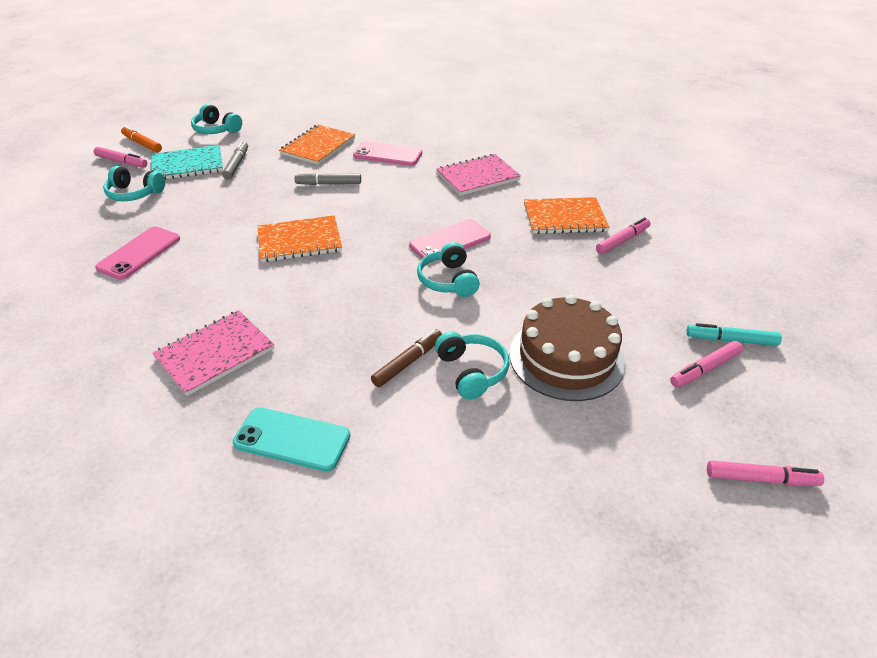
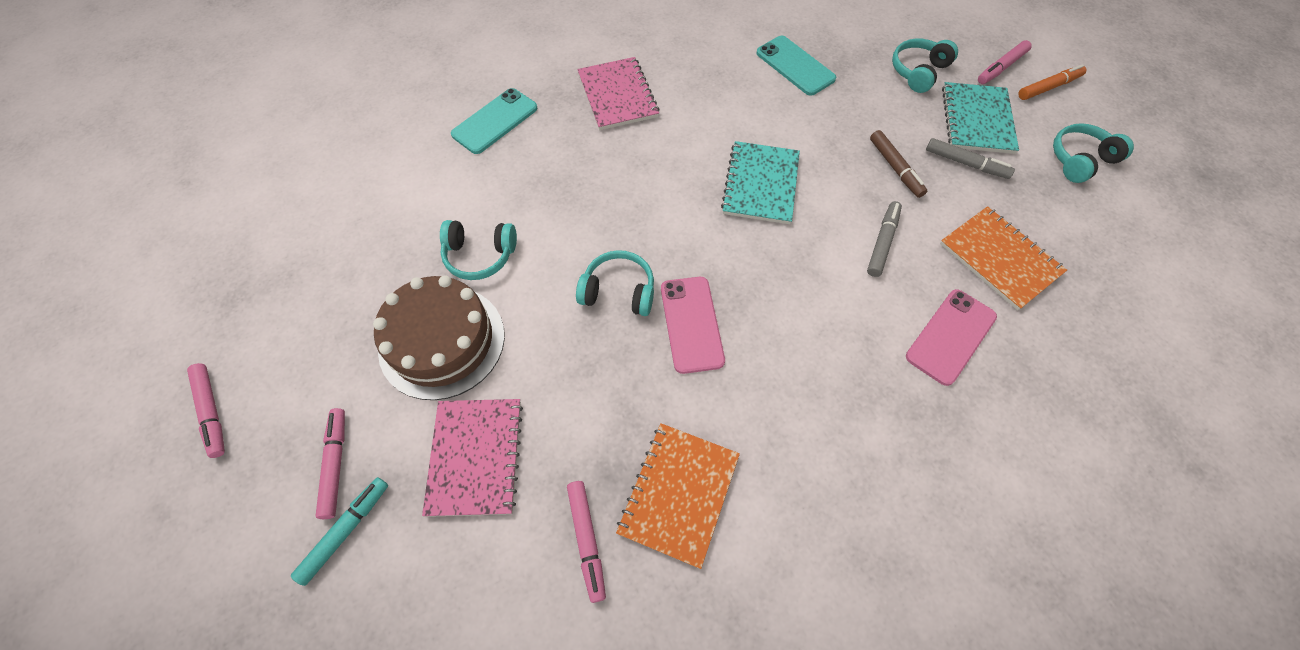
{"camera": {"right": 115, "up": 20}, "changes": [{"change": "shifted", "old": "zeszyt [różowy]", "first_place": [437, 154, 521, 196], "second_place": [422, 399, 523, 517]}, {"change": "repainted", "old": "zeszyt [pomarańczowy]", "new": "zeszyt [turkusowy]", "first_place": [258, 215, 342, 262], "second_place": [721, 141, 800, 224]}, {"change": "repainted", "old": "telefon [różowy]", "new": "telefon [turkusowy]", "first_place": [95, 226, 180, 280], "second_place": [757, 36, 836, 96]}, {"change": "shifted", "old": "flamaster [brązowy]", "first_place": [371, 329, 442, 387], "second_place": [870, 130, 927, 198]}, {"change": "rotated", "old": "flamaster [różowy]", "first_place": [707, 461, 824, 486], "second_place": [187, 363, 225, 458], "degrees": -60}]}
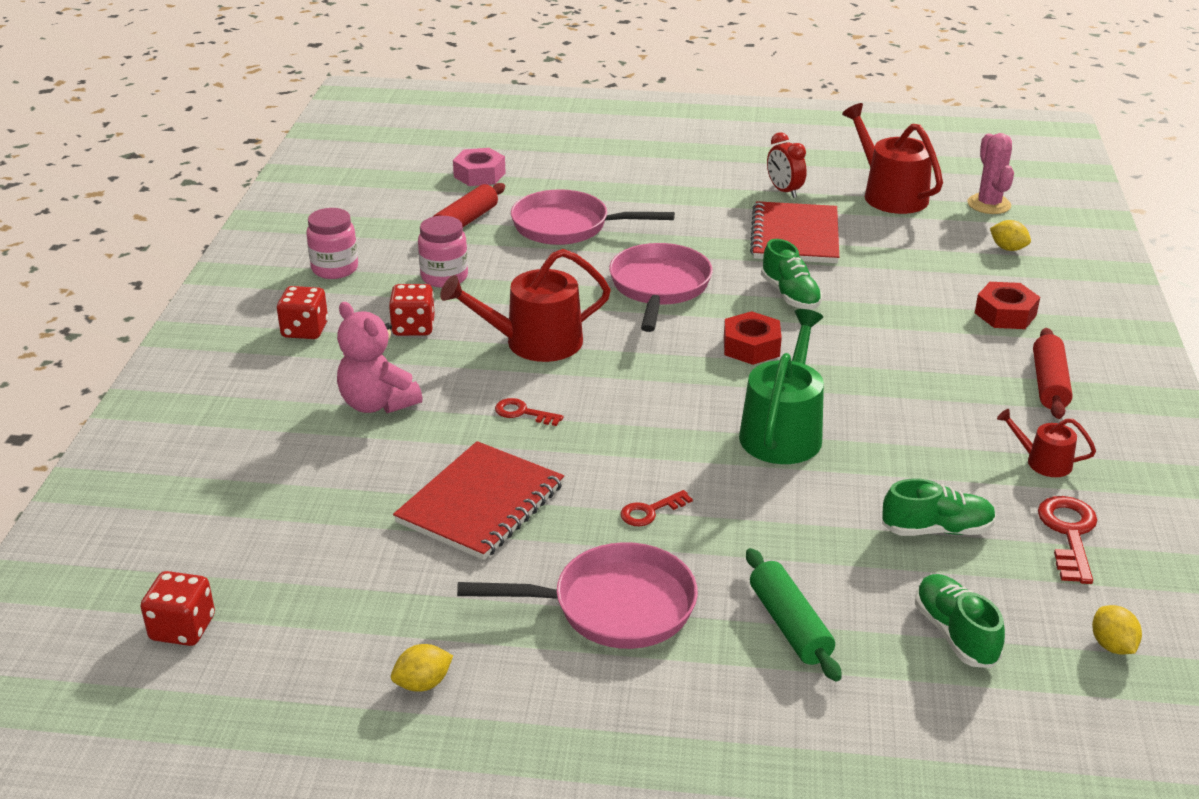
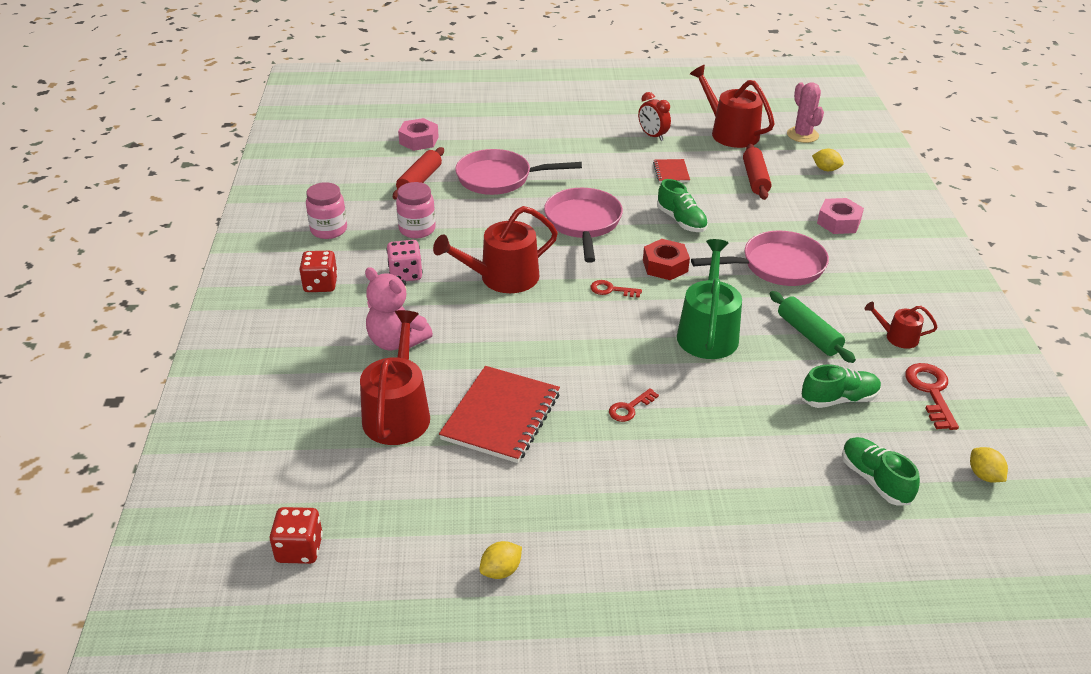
{"camera": {"right": -10, "up": 5}, "changes": [{"change": "scaled", "old": "zeszyt [czerwony]", "first_place": [750, 201, 839, 263], "second_place": [653, 159, 690, 183], "factor": 0.5}, {"change": "repainted", "old": "nakrętka [czerwony]", "new": "nakrętka [różowy]", "first_place": [975, 282, 1040, 329], "second_place": [817, 198, 864, 234]}, {"change": "repainted", "old": "kostka do gry [czerwony]", "new": "kostka do gry [różowy]", "first_place": [389, 284, 435, 336], "second_place": [387, 240, 423, 281]}, {"change": "shifted", "old": "wałek do ciasta [czerwony]", "first_place": [1033, 328, 1073, 419], "second_place": [743, 144, 772, 200]}, {"change": "shifted", "old": "klucz [czerwony]", "first_place": [495, 398, 563, 426], "second_place": [591, 280, 642, 298]}, {"change": "shifted", "old": "patelnia [różowy]", "first_place": [457, 542, 698, 649], "second_place": [691, 231, 829, 286]}, {"change": "shifted", "old": "wałek do ciasta [zielony]", "first_place": [746, 548, 842, 681], "second_place": [770, 291, 856, 363]}, {"change": "new", "new": "konewka [czerwony]", "second_place": [360, 310, 430, 445]}]}
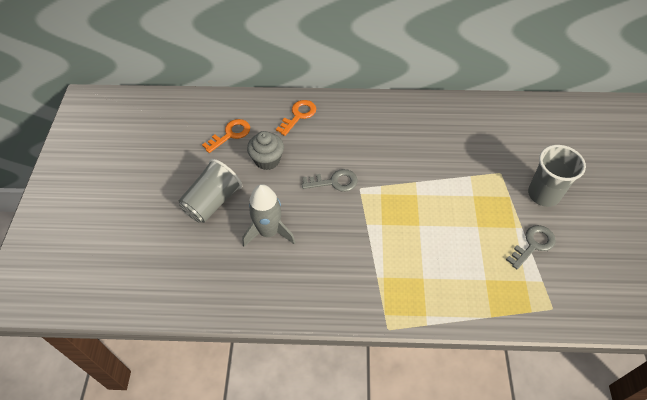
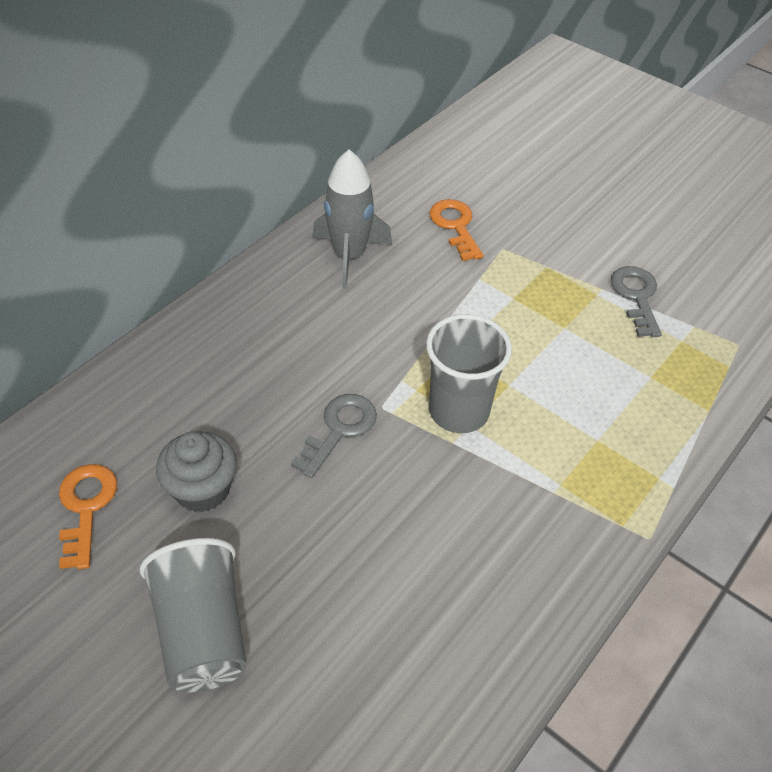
{"camera": {"right": -55, "up": -5}, "changes": [{"change": "shifted", "old": "klucz [pomarańczowy]", "first_place": [276, 100, 316, 136], "second_place": [429, 199, 483, 261]}, {"change": "shifted", "old": "szklanka [szary]", "first_place": [528, 145, 586, 207], "second_place": [426, 314, 512, 433]}, {"change": "shifted", "old": "rakieta [szary]", "first_place": [242, 184, 296, 247], "second_place": [312, 150, 392, 288]}]}
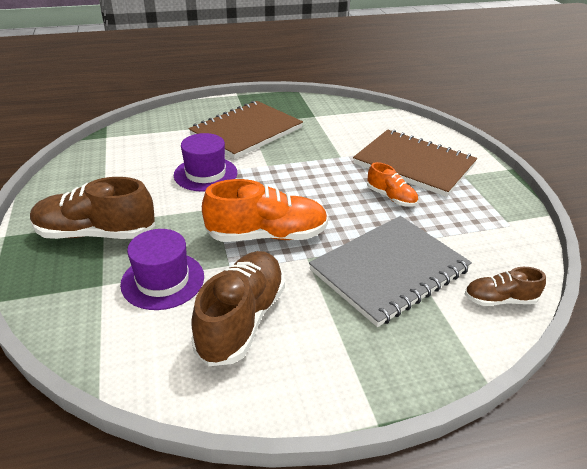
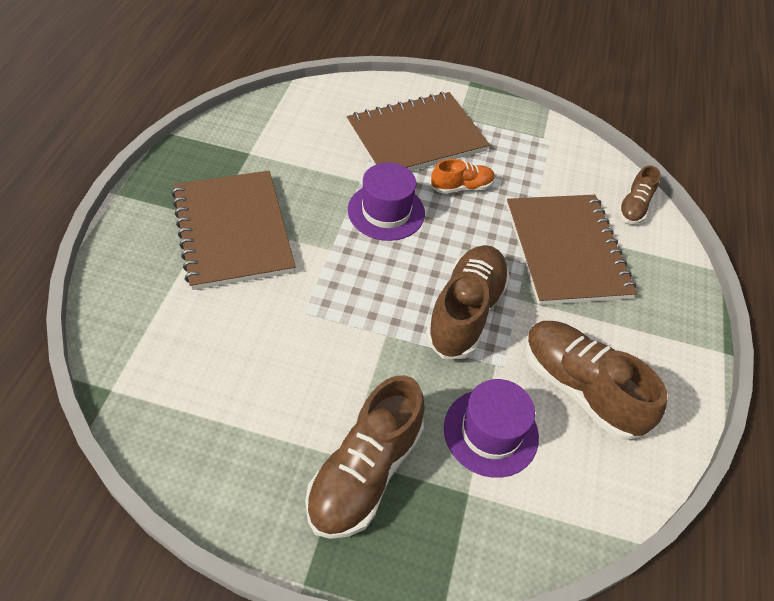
{"camera": {"right": -65, "up": 15}, "changes": [{"change": "shifted", "old": "kapelusz [fioletowy]", "first_place": [174, 133, 237, 192], "second_place": [348, 162, 425, 241]}, {"change": "repainted", "old": "but [pomarańczowy]", "new": "but [brązowy]", "first_place": [202, 179, 328, 242], "second_place": [425, 245, 510, 359]}, {"change": "repainted", "old": "zeszyt [szary]", "new": "zeszyt [brązowy]", "first_place": [309, 216, 472, 327], "second_place": [506, 195, 637, 305]}]}
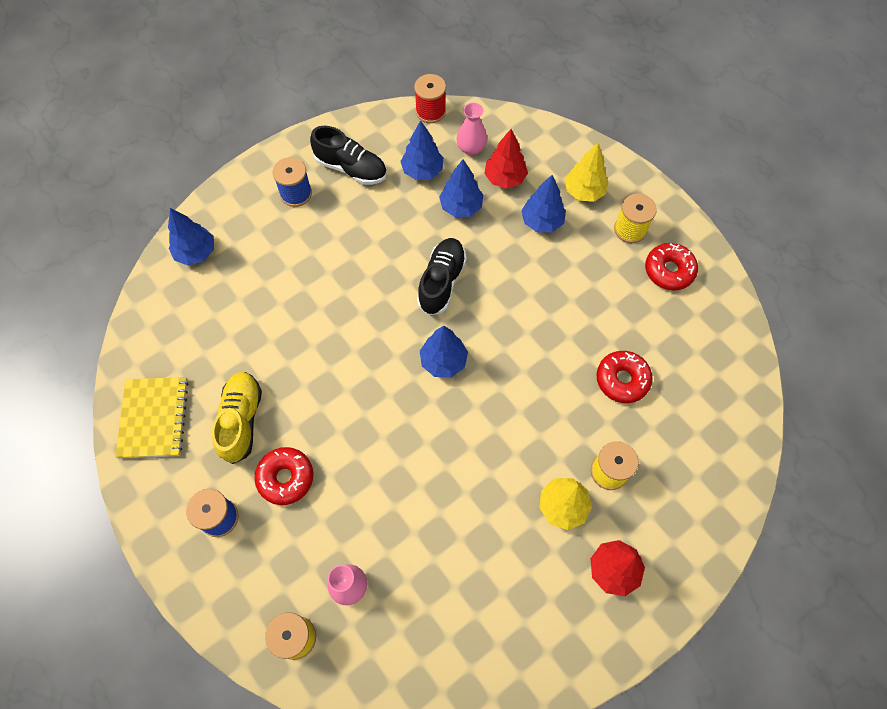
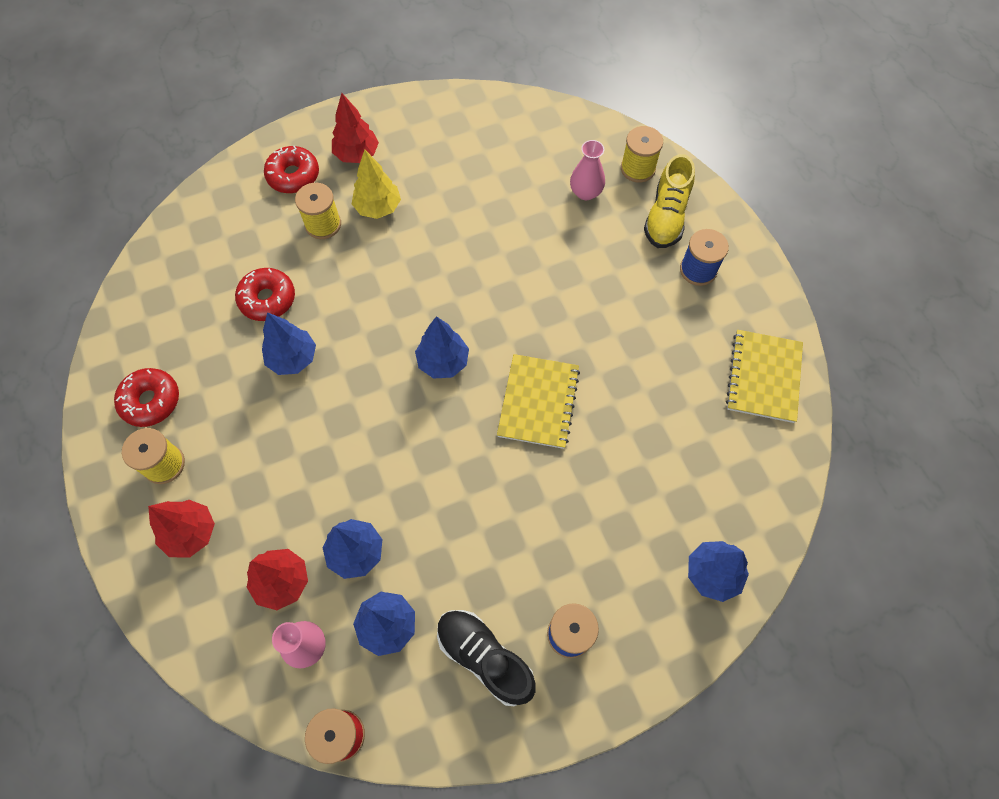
{"camera": {"right": -165, "up": 0}, "changes": [{"change": "repainted", "old": "drzewko [żółty]", "new": "drzewko [czerwony]", "first_place": [565, 142, 608, 202], "second_place": [148, 500, 215, 557]}, {"change": "shifted", "old": "drzewko [niebieski]", "first_place": [521, 175, 566, 232], "second_place": [262, 312, 316, 375]}, {"change": "gone", "old": "but [czarny]", "first_place": [417, 238, 467, 315]}, {"change": "shifted", "old": "but [żółty]", "first_place": [212, 372, 262, 464], "second_place": [644, 154, 695, 248]}, {"change": "shifted", "old": "donut [czerwony]", "first_place": [254, 447, 313, 505], "second_place": [264, 145, 319, 193]}, {"change": "new", "new": "zeszyt [żółty]", "second_place": [497, 354, 580, 449]}]}
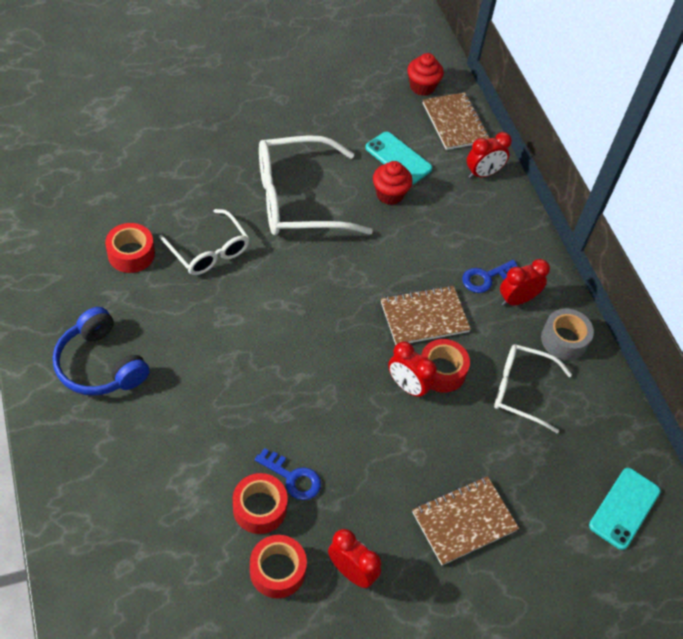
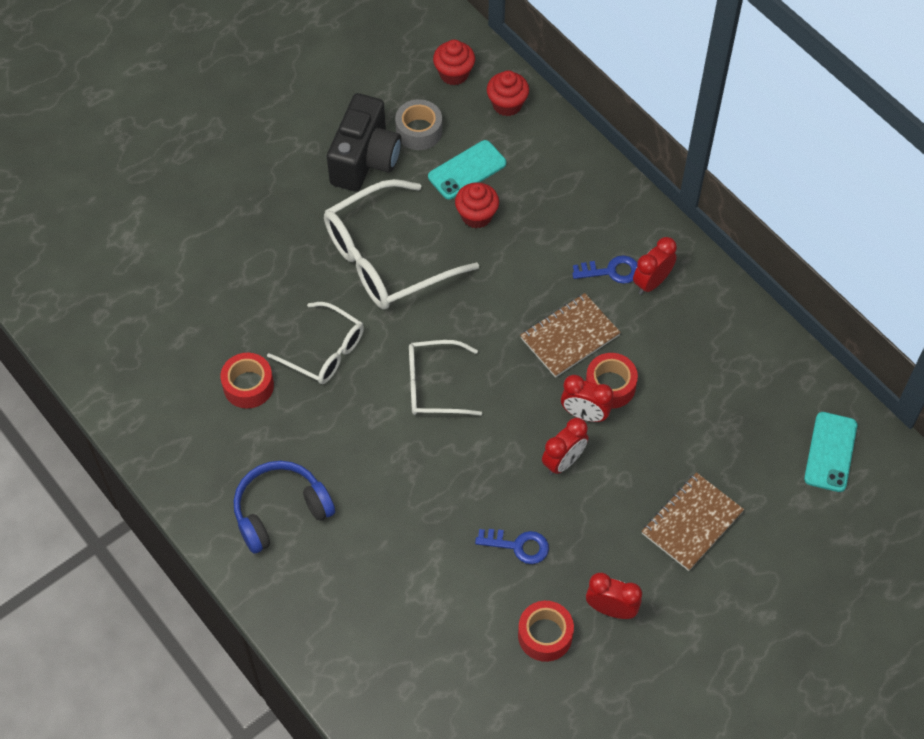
{"camera": {"right": -15, "up": 5}, "changes": [{"change": "swapped", "old": "zeszyt [brązowy]", "new": "muffinka [czerwony]", "first_place": [423, 92, 490, 150], "second_place": [487, 70, 529, 116]}, {"change": "rotated", "old": "telefon [turkusowy]", "first_place": [365, 132, 432, 184], "second_place": [428, 140, 506, 199], "degrees": -60}, {"change": "shifted", "old": "budzik [czerwony]", "first_place": [467, 132, 512, 179], "second_place": [542, 418, 588, 475]}, {"change": "rotated", "old": "klucz [niebieski]", "first_place": [462, 260, 518, 293], "second_place": [572, 255, 637, 284], "degrees": -135}, {"change": "rotated", "old": "słuchawki [niebieski]", "first_place": [53, 307, 149, 395], "second_place": [234, 461, 335, 554], "degrees": 120}, {"change": "shifted", "old": "taśma klejąca [szary]", "first_place": [541, 309, 594, 360], "second_place": [395, 99, 442, 150]}, {"change": "shifted", "old": "okulary [biały]", "first_place": [494, 344, 572, 433], "second_place": [409, 340, 482, 416]}, {"change": "gone", "old": "taśma klejąca [czerwony]", "first_place": [233, 473, 288, 534]}, {"change": "new", "new": "aparat fotograficzny [czarny]", "second_place": [327, 93, 402, 191]}]}
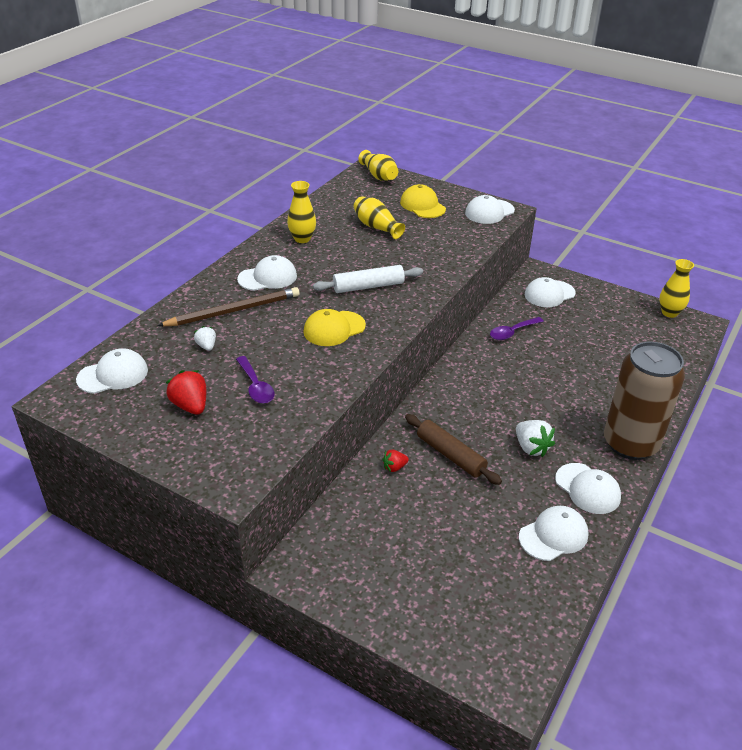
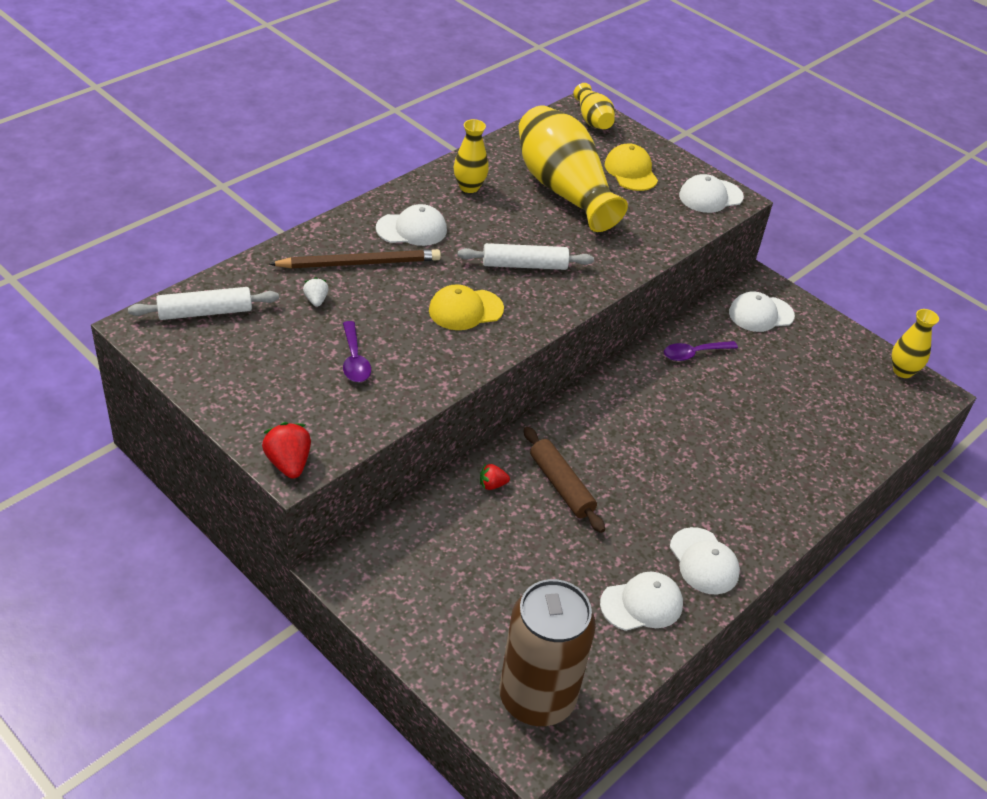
{"camera": {"right": 10, "up": 5}, "changes": [{"change": "scaled", "old": "wazon [żółty]", "first_place": [353, 196, 405, 239], "second_place": [518, 105, 628, 232], "factor": 2.02}, {"change": "shifted", "old": "puszka [brązowy]", "first_place": [604, 342, 685, 460], "second_place": [499, 579, 596, 726]}, {"change": "swapped", "old": "czapka [biały]", "new": "wałek do ciasta [biały]", "first_place": [76, 348, 148, 394], "second_place": [128, 287, 279, 320]}, {"change": "shifted", "old": "truskawka [czerwony]", "first_place": [166, 370, 206, 415], "second_place": [262, 422, 311, 479]}, {"change": "gone", "old": "truskawka [biały]", "first_place": [516, 420, 555, 457]}]}
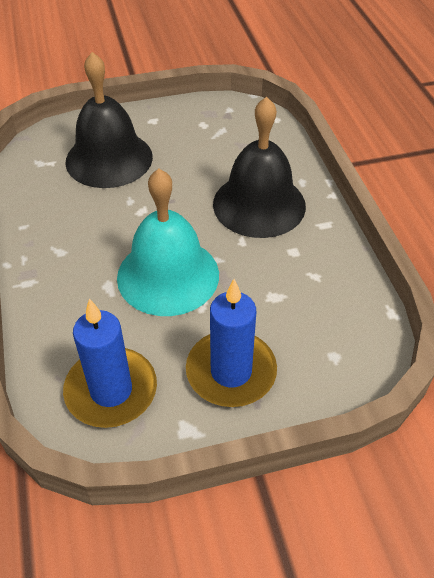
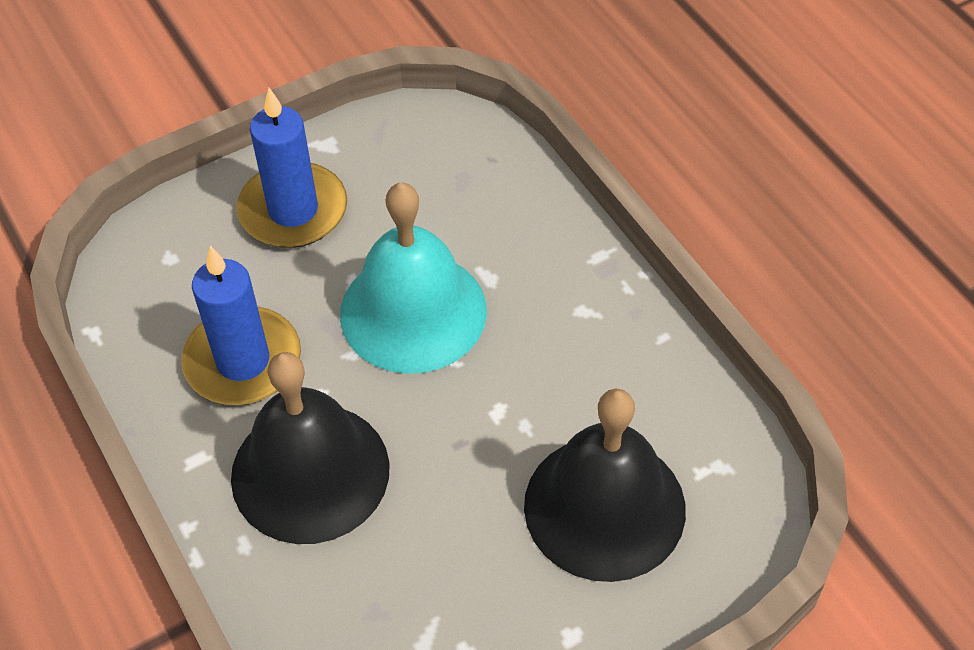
{"camera": {"right": 165, "up": 5}, "changes": [{"change": "shifted", "old": "świeca [niebieski]", "first_place": [63, 299, 157, 428], "second_place": [181, 246, 301, 405]}]}
